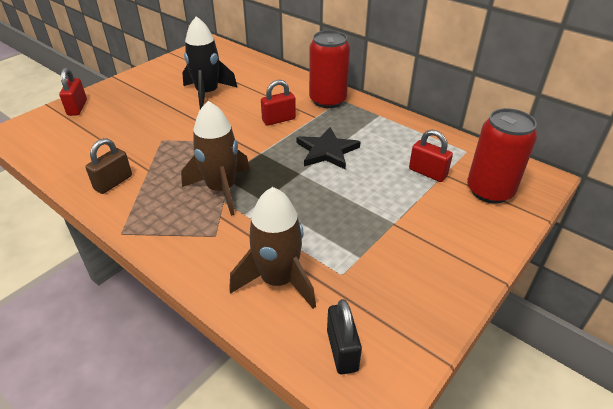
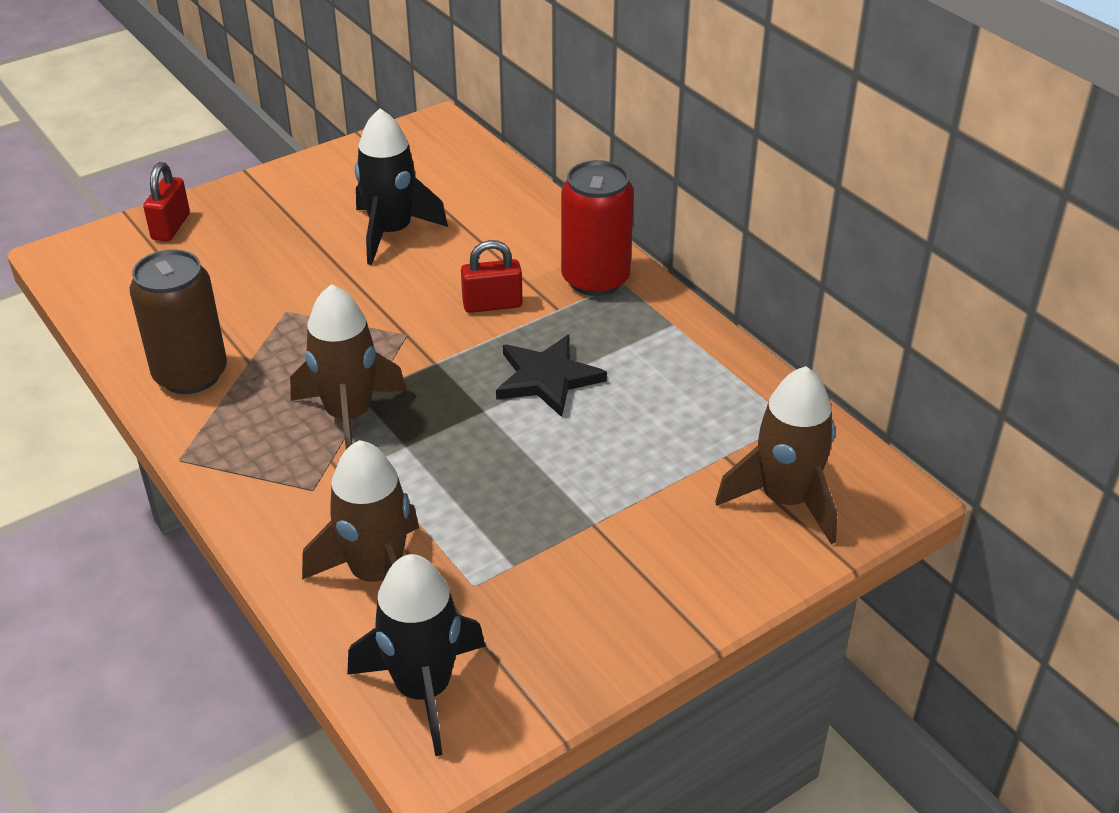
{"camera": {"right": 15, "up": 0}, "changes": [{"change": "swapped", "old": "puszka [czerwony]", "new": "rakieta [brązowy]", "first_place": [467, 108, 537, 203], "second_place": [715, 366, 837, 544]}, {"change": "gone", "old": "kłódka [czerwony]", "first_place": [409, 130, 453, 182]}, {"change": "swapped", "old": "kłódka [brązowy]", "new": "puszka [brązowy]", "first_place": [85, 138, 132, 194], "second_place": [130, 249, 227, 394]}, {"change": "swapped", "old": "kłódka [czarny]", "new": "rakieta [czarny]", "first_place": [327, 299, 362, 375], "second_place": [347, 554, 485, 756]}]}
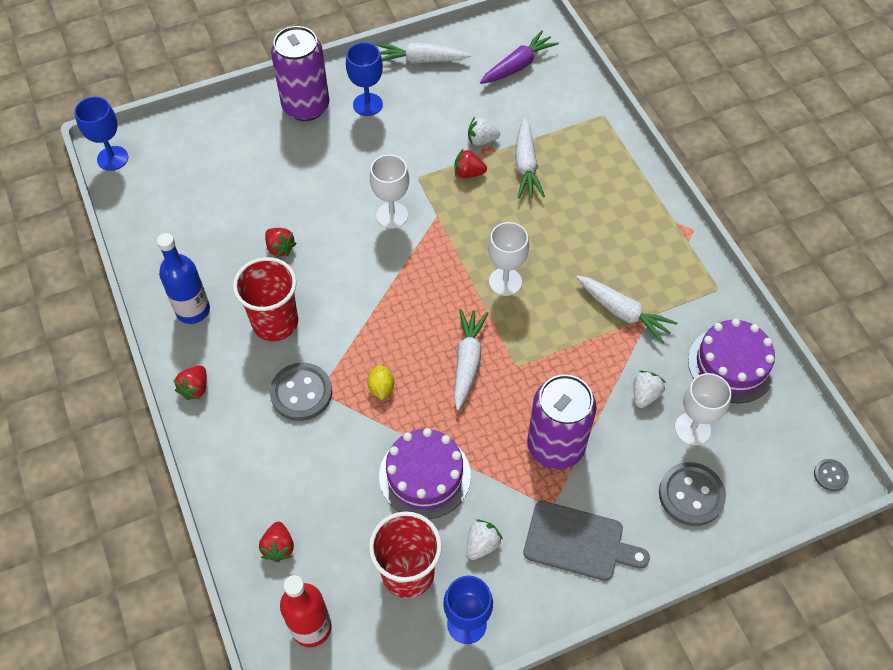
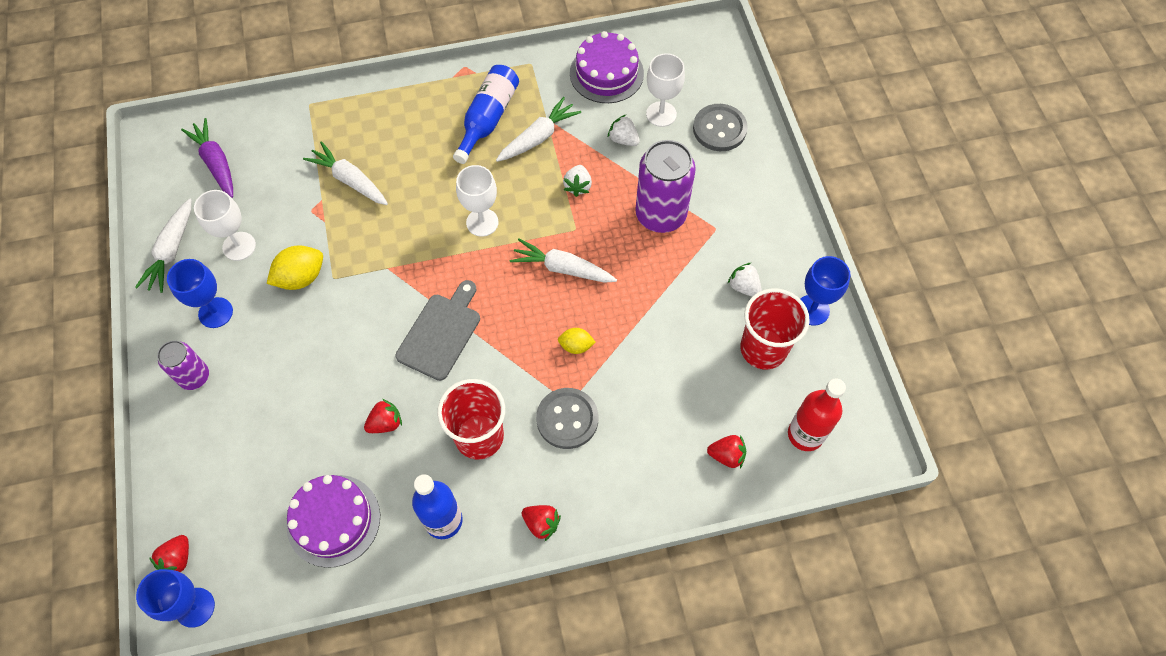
{"camera": {"right": -80, "up": 5}, "changes": [{"change": "scaled", "old": "puszka [fioletowy]", "first_place": [271, 26, 329, 121], "second_place": [157, 341, 209, 390], "factor": 0.57}, {"change": "shifted", "old": "truskawka [biały]", "first_place": [468, 117, 500, 146], "second_place": [563, 165, 592, 197]}, {"change": "rotated", "old": "marchewka [biały]", "first_place": [515, 118, 545, 198], "second_place": [303, 141, 388, 205], "degrees": -150}, {"change": "shifted", "old": "truskawka [czerwony]", "first_place": [454, 148, 487, 178], "second_place": [149, 535, 189, 572]}, {"change": "shifted", "old": "kielich [biały]", "first_place": [370, 154, 409, 229], "second_place": [194, 190, 256, 261]}, {"change": "shifted", "old": "tort [fioletowy]", "first_place": [379, 428, 471, 519], "second_place": [286, 475, 380, 568]}, {"change": "gone", "old": "guzik [szary]", "first_place": [814, 459, 849, 491]}, {"change": "shifted", "old": "deska do krojenia [szary]", "first_place": [523, 501, 650, 581], "second_place": [395, 280, 480, 381]}, {"change": "new", "new": "butelka [niebieski]", "second_place": [453, 65, 519, 164]}, {"change": "new", "new": "cytryna [żółty]", "second_place": [267, 245, 323, 290]}]}
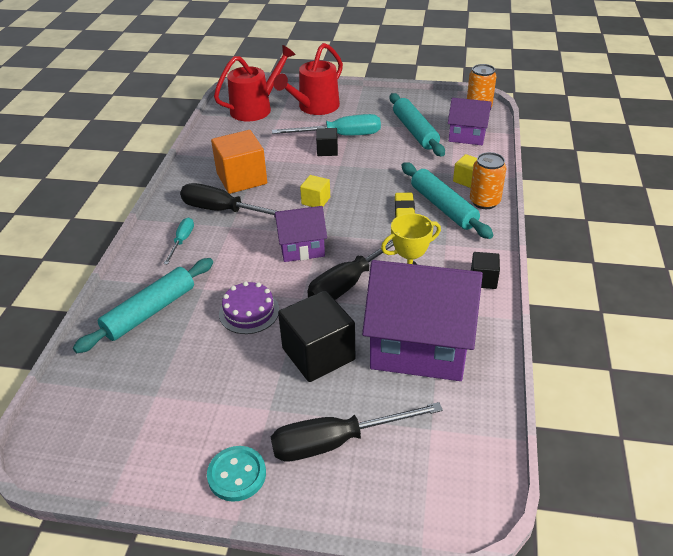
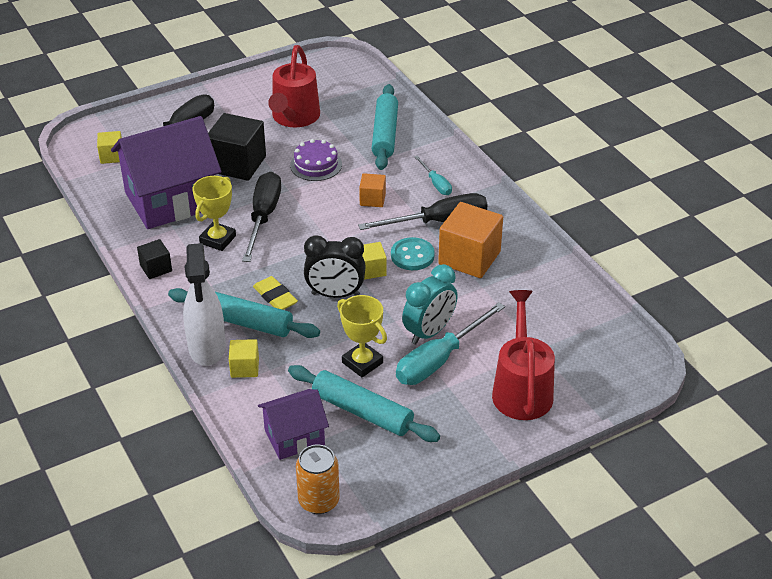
{"camera": {"right": 140, "up": 0}, "changes": [{"change": "shifted", "old": "konewka [czerwony]", "first_place": [214, 45, 296, 121], "second_place": [268, 45, 320, 127]}, {"change": "swapped", "old": "sześcian [czarny]", "new": "budzik [turkusowy]", "first_place": [316, 128, 338, 156], "second_place": [402, 264, 457, 345]}, {"change": "swapped", "old": "puszka [pomarańczowy]", "new": "spryskiwacz [biały]", "first_place": [470, 152, 506, 209], "second_place": [183, 243, 226, 366]}, {"change": "gone", "old": "domek [fioletowy]", "first_place": [274, 206, 327, 262]}, {"change": "shifted", "old": "guzik [turkusowy]", "first_place": [207, 446, 266, 502], "second_place": [391, 237, 435, 270]}, {"change": "new", "new": "sześcian [żółty]", "second_place": [97, 131, 122, 164]}, {"change": "new", "new": "sześcian [pomarańczowy]", "second_place": [359, 173, 386, 207]}, {"change": "new", "new": "budzik [czarny]", "second_place": [304, 235, 366, 298]}, {"change": "new", "new": "puchar [żółty]", "second_place": [337, 295, 387, 377]}]}
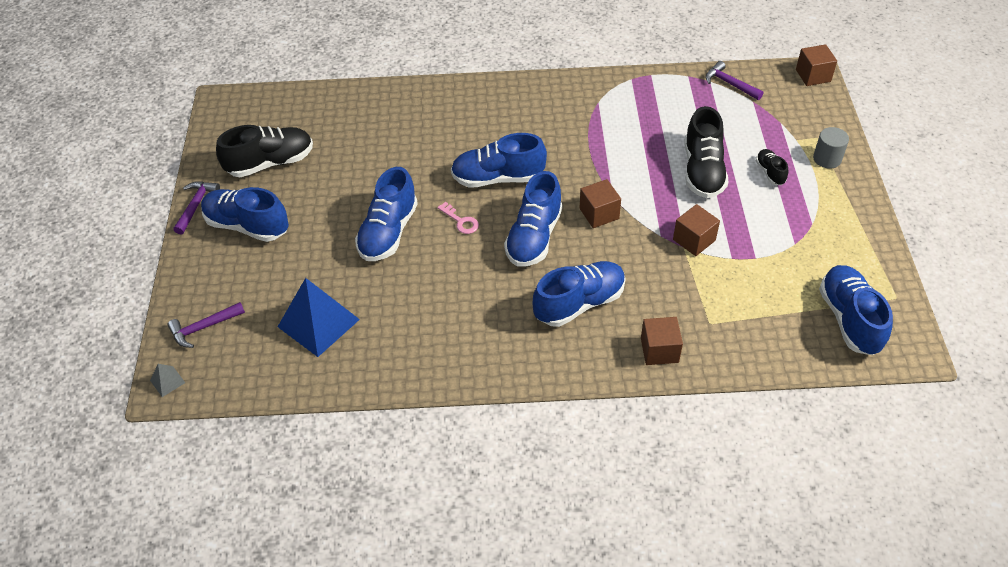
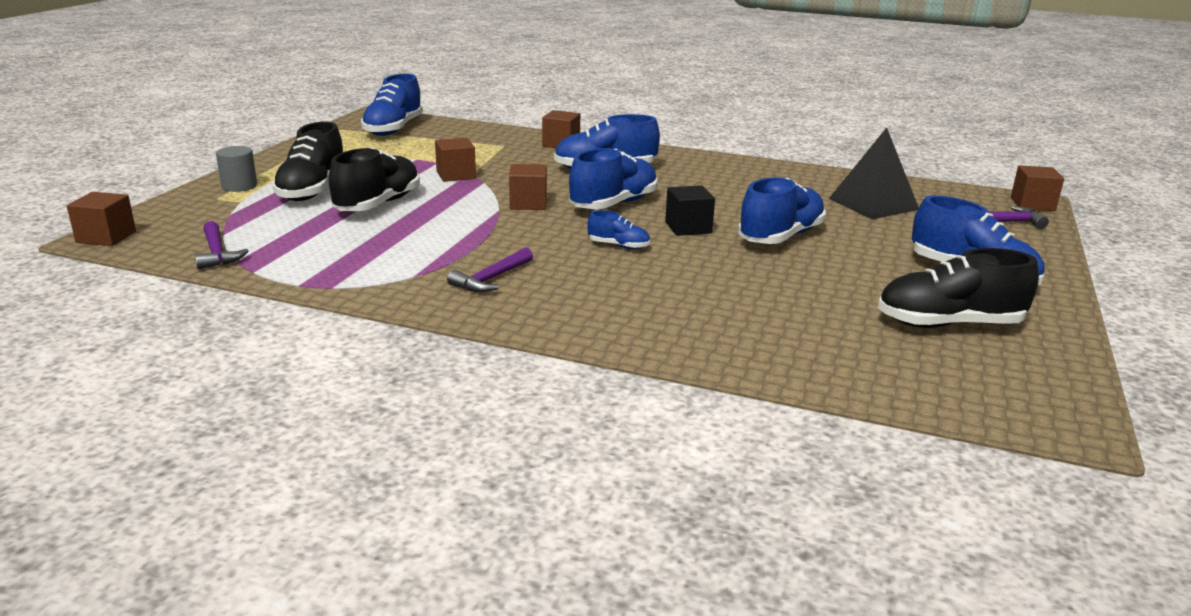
{"camera": {"right": -160, "up": -25}, "changes": [{"change": "scaled", "old": "but [niebieski]", "first_place": [451, 133, 547, 188], "second_place": [587, 210, 650, 249], "factor": 0.5}, {"change": "scaled", "old": "but [czarny]", "first_place": [756, 149, 788, 185], "second_place": [272, 122, 343, 201], "factor": 1.98}, {"change": "shifted", "old": "młotek [fioletowy]", "first_place": [173, 181, 220, 235], "second_place": [447, 247, 533, 292]}, {"change": "swapped", "old": "klucz [różowy]", "new": "sześcian [czarny]", "first_place": [437, 202, 479, 234], "second_place": [665, 185, 715, 236]}, {"change": "repainted", "old": "piramida [niebieski]", "new": "piramida [czarny]", "first_place": [278, 278, 360, 357], "second_place": [829, 128, 919, 219]}, {"change": "swapped", "old": "piramida [szary]", "new": "sześcian [brązowy]", "first_place": [150, 364, 185, 397], "second_place": [1011, 165, 1064, 211]}]}
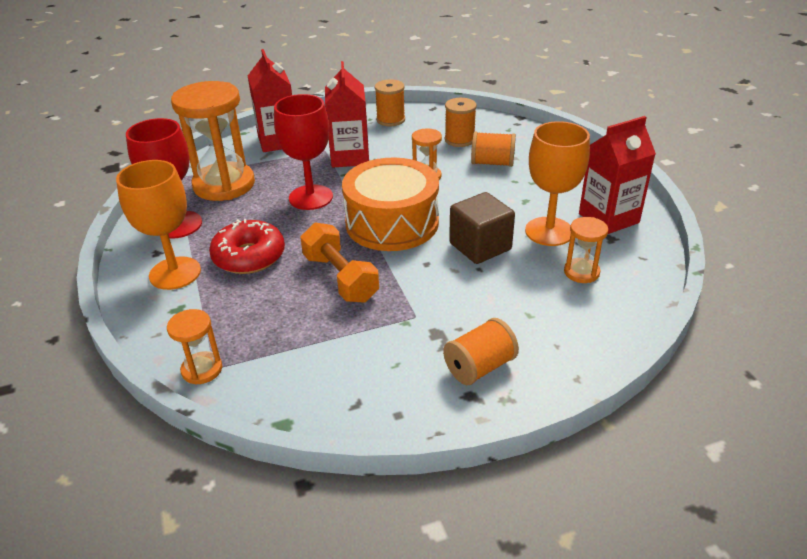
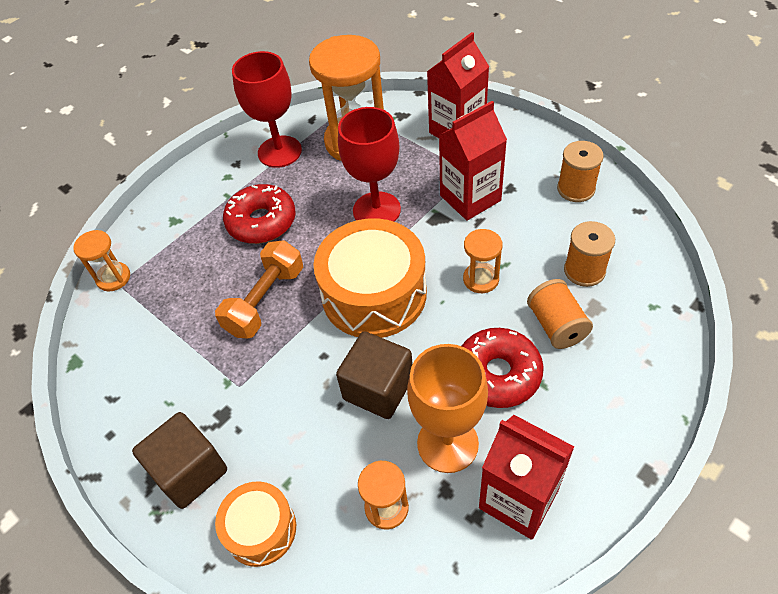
{"camera": {"right": 65, "up": 15}, "changes": [{"change": "gone", "old": "kielich [pomarańczowy]", "first_place": [116, 160, 201, 290]}, {"change": "swapped", "old": "szpulka [pomarańczowy]", "new": "sześcian [brązowy]", "first_place": [443, 318, 519, 385], "second_place": [132, 412, 227, 509]}, {"change": "new", "new": "donut [czerwony]", "second_place": [462, 328, 544, 408]}, {"change": "new", "new": "bęben [pomarańczowy]", "second_place": [215, 481, 296, 567]}]}
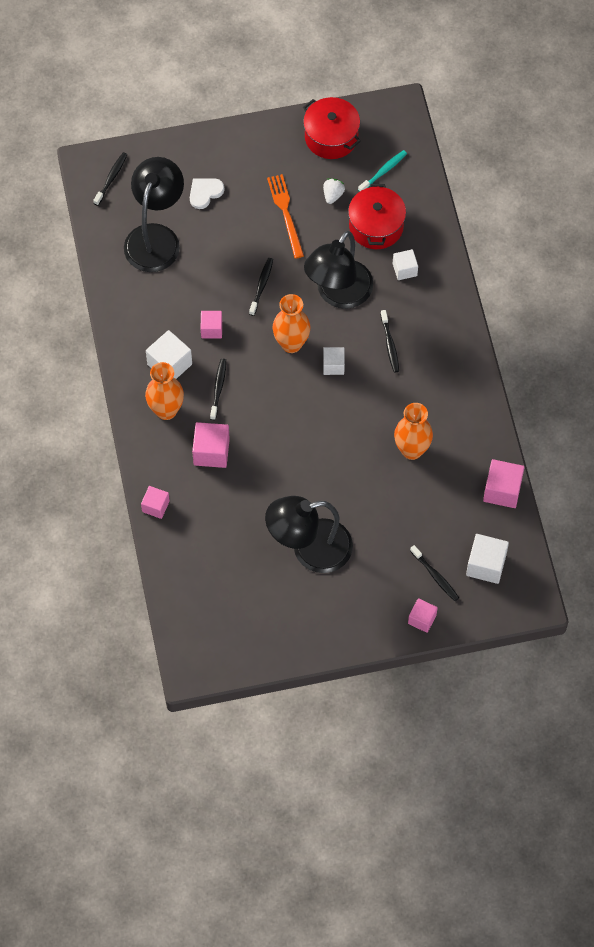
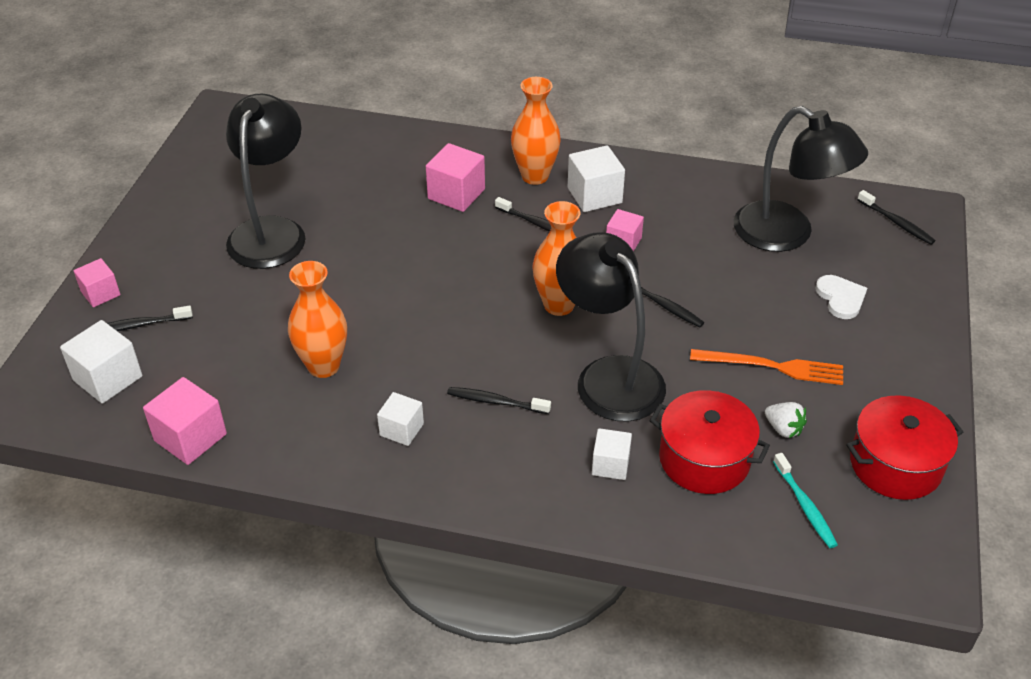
{"camera": {"right": 115, "up": -20}, "changes": [{"change": "shifted", "old": "sześcian [biały]", "first_place": [323, 347, 345, 375], "second_place": [377, 392, 424, 446]}, {"change": "gone", "old": "sześcian [różowy]", "first_place": [141, 486, 170, 519]}]}
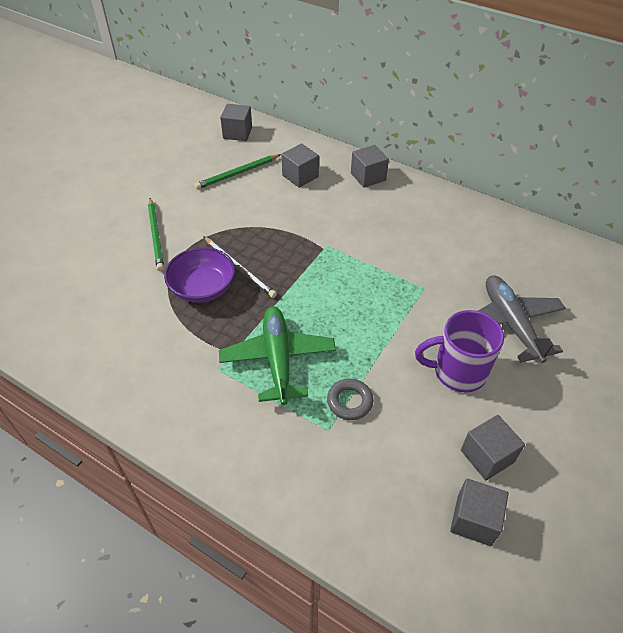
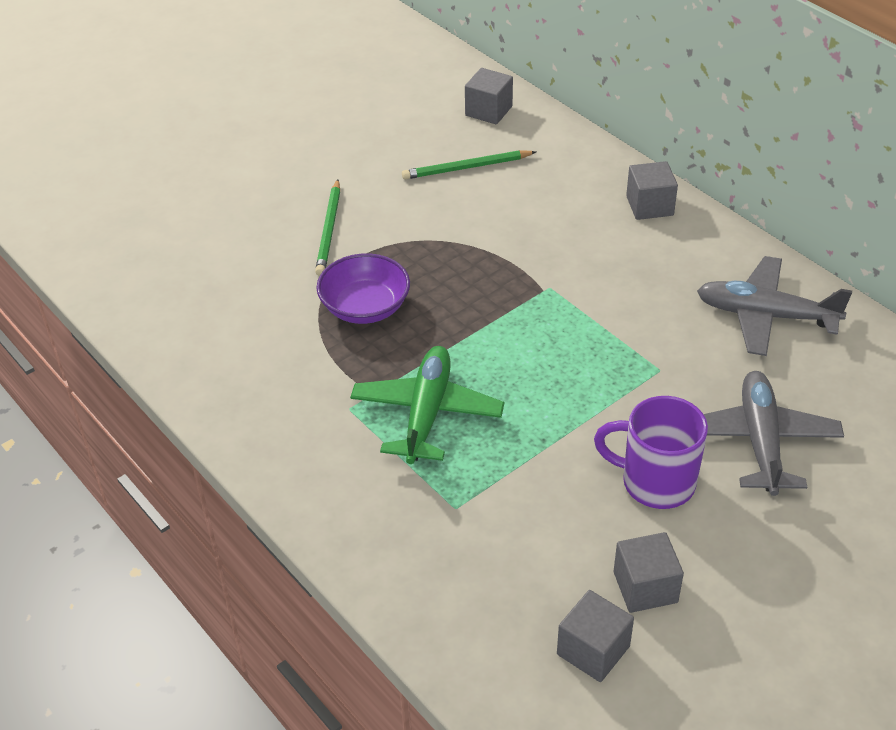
{"camera": {"right": 20, "up": -5}, "changes": [{"change": "gone", "old": "sześcian [szary]", "first_place": [281, 144, 319, 188]}, {"change": "gone", "old": "ołówek [szary]", "first_place": [203, 236, 277, 298]}, {"change": "gone", "old": "pierścień [szary]", "first_place": [327, 379, 374, 420]}, {"change": "new", "new": "samolot [szary]", "second_place": [697, 256, 852, 356]}]}
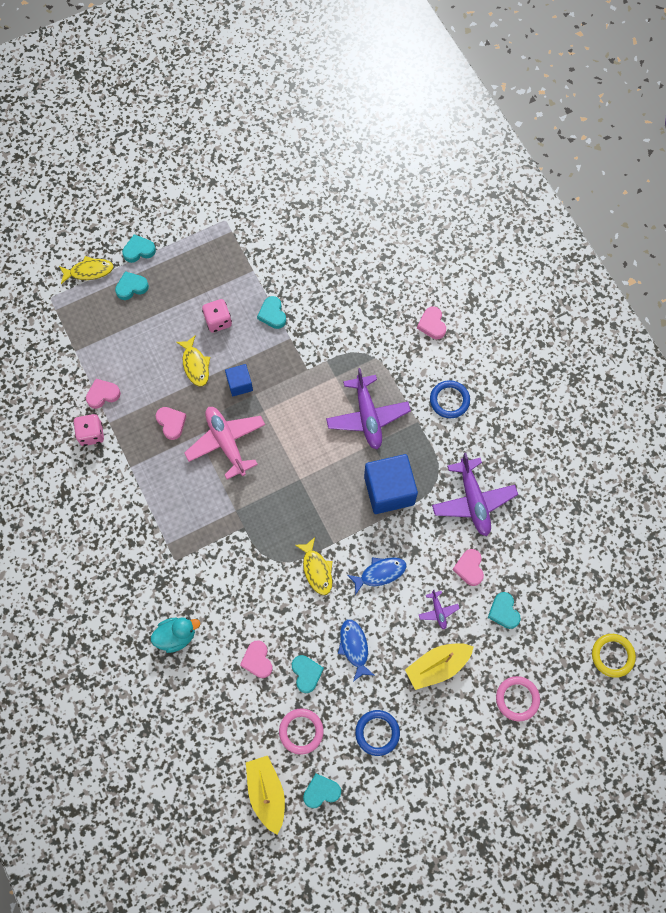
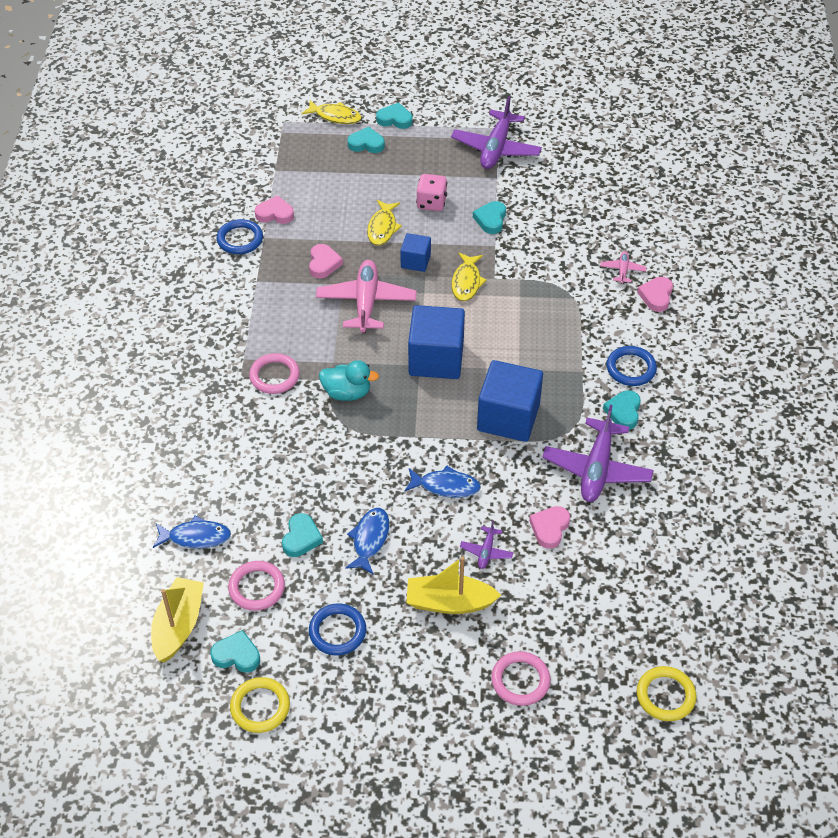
{"camera": {"right": 30, "up": -20}, "changes": [{"change": "shifted", "old": "samolot [fioletowy]", "first_place": [326, 368, 411, 449], "second_place": [451, 96, 542, 169]}, {"change": "swapped", "old": "kostka do gry [różowy]", "new": "pierścień [niebieski]", "first_place": [73, 414, 104, 446], "second_place": [217, 219, 263, 254]}, {"change": "shifted", "old": "ryba [żółty]", "first_place": [295, 537, 333, 595], "second_place": [452, 253, 487, 301]}, {"change": "shifted", "old": "serce [turkusowy]", "first_place": [488, 592, 521, 629], "second_place": [603, 390, 641, 430]}, {"change": "shifted", "old": "kaczka [turkusowy]", "first_place": [151, 617, 200, 653], "second_place": [319, 360, 379, 401]}, {"change": "gone", "old": "serce [różowy]", "first_place": [240, 640, 273, 678]}, {"change": "new", "new": "samolot [różowy]", "second_place": [601, 251, 647, 284]}, {"change": "new", "new": "sześcian [niebieski]", "second_place": [408, 305, 465, 379]}, {"change": "new", "new": "pierścień [różowy]", "second_place": [249, 353, 300, 394]}, {"change": "new", "new": "ryba [niebieski]", "second_place": [153, 516, 231, 549]}, {"change": "new", "new": "pierścień [żółty]", "second_place": [230, 677, 290, 733]}]}
